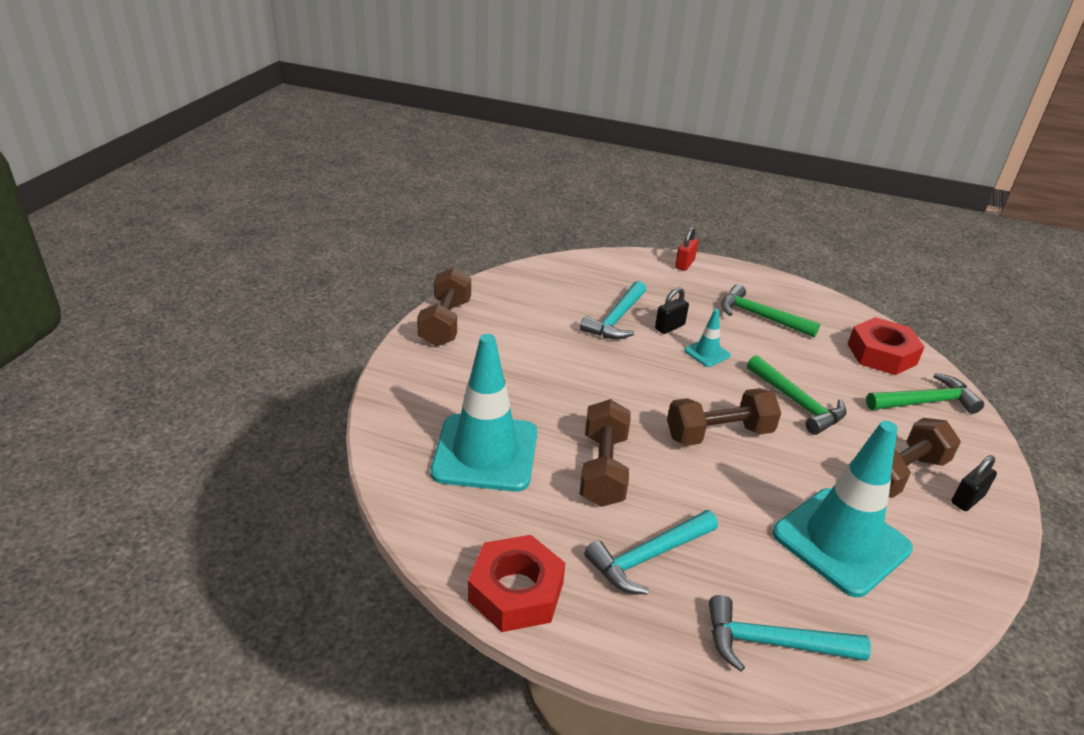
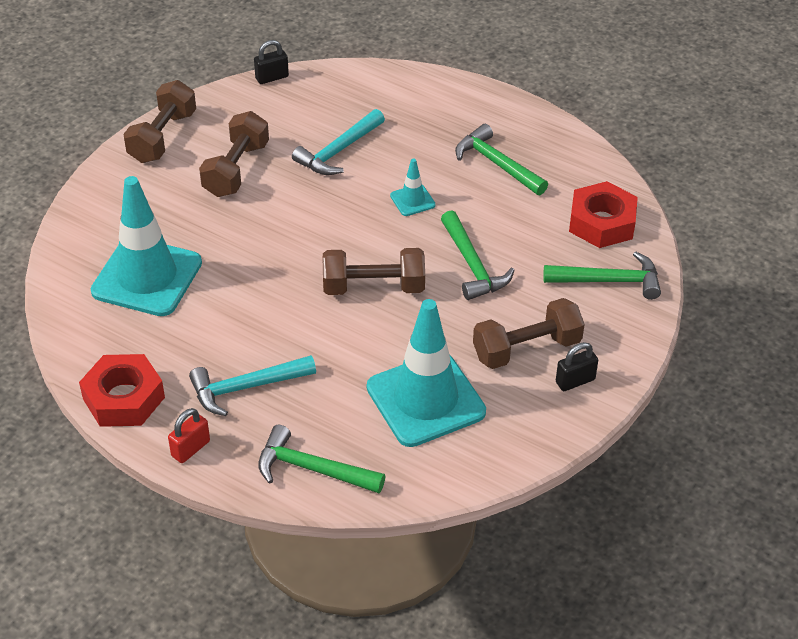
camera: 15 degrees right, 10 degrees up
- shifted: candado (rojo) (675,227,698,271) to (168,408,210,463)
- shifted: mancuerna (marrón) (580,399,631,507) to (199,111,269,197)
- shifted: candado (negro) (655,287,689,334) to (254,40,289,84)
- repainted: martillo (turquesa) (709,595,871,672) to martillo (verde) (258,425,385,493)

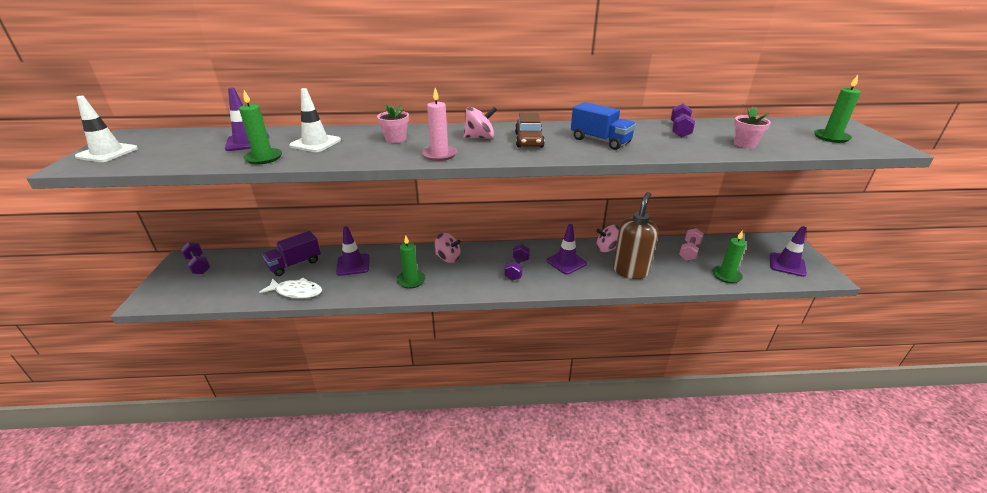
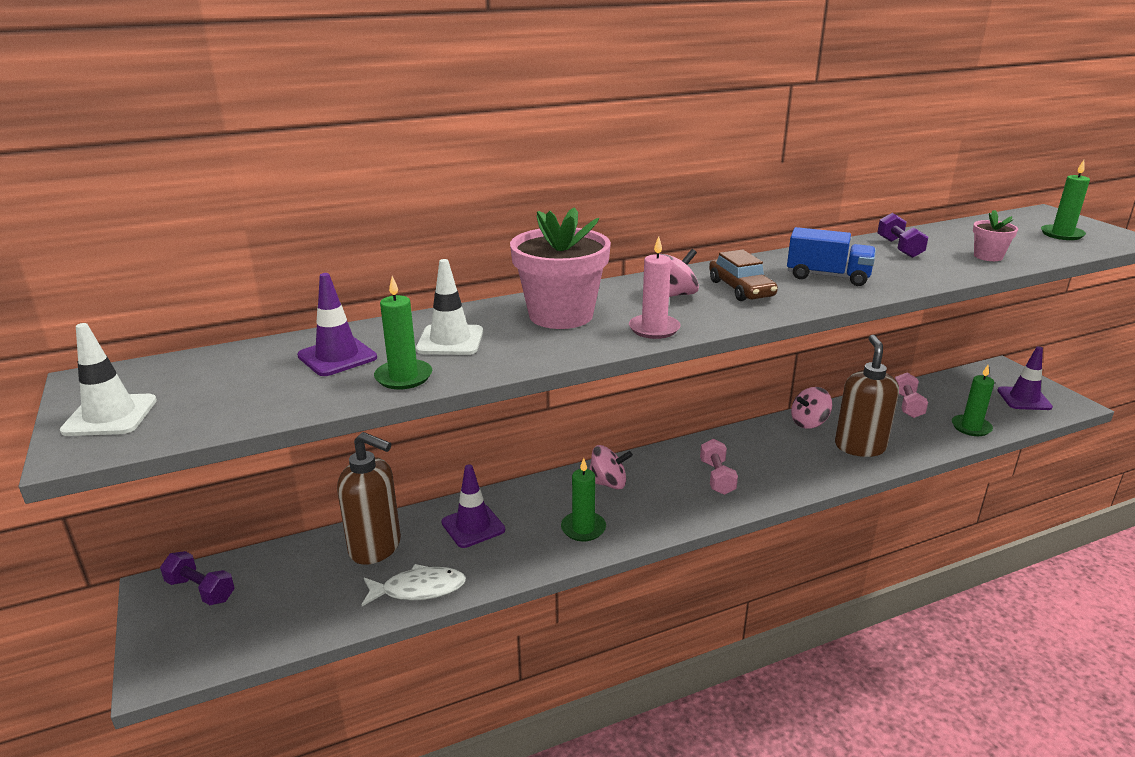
camera: 20 degrees left, 5 degrees down
- swapped: camión (morado) (262,231,321,276) to dispensador de jabón (marrón) (337,432,401,565)
- scaled: maceta (rosa) (377,105,409,143) = (510,207,611,329) x2.07
- repainted: mancuerna (morado) (504,244,530,281) to mancuerna (rosa) (700,439,738,495)
- gone: cono de tráfico (morado) (547,224,587,275)

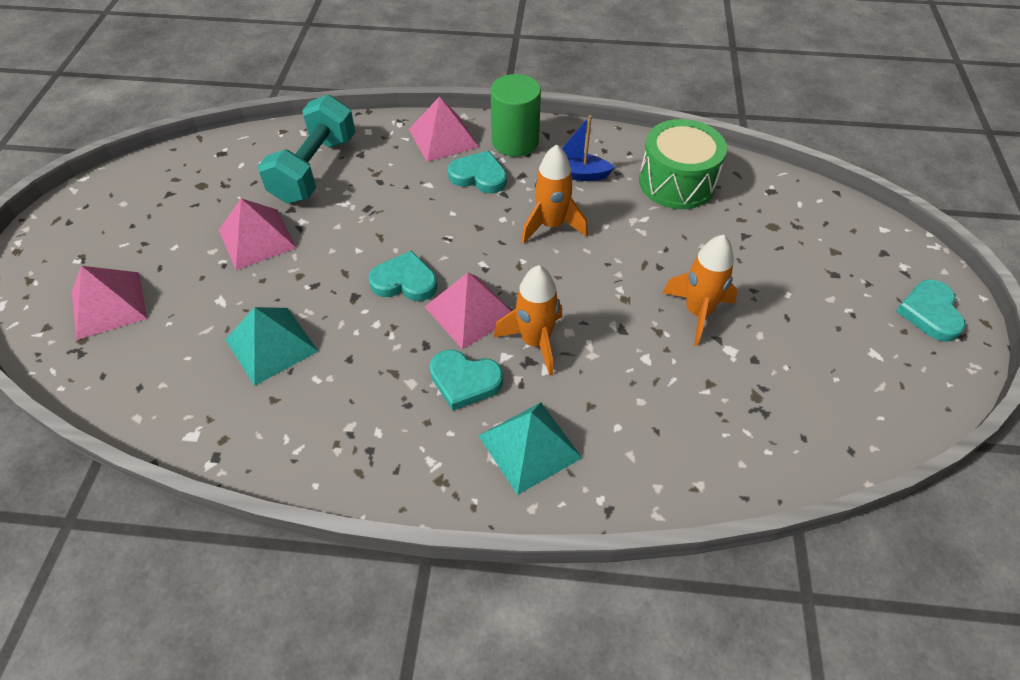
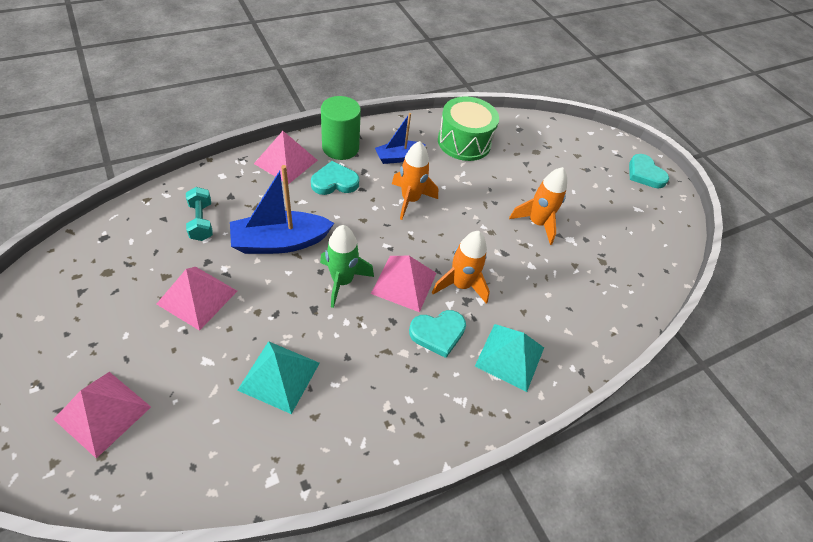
camera: 40 degrees left, 0 degrees up
- scaled: mancuerna (turquesa) (258,94,355,204) = (186,187,213,241) x0.54
- new: barco (azul) (230,165,334,254)
- swapped: corazón (turquesa) (369,251,437,301) to cohete (verde) (320,225,374,308)

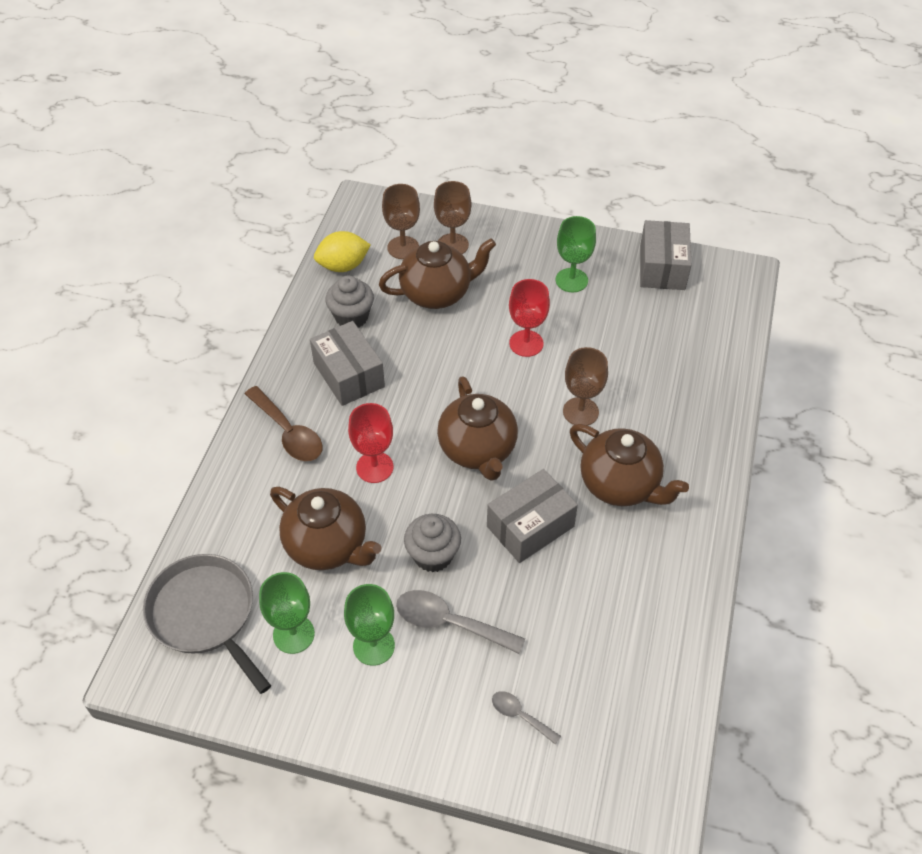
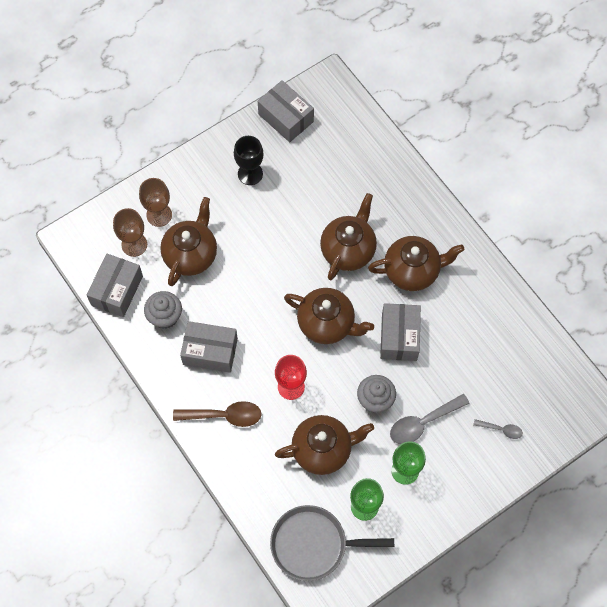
camera: 50 degrees left, 15 degrees up
- swapped: limón (amarillo) (314,231,371,272) to caja (gris) (87,253,143,317)
- repainted: copa (verde) (556,216,596,292) to copa (negro) (234,136,264,185)
- swapped: copa (marrón) (563,347,608,426) to tetera (marrón) (320,193,377,281)
- rotated: cuchara (gris) (492,691,561,745) = (473,419,523,439) 150 degrees counterclockwise
- gone: copa (rojo) (509,279,550,357)

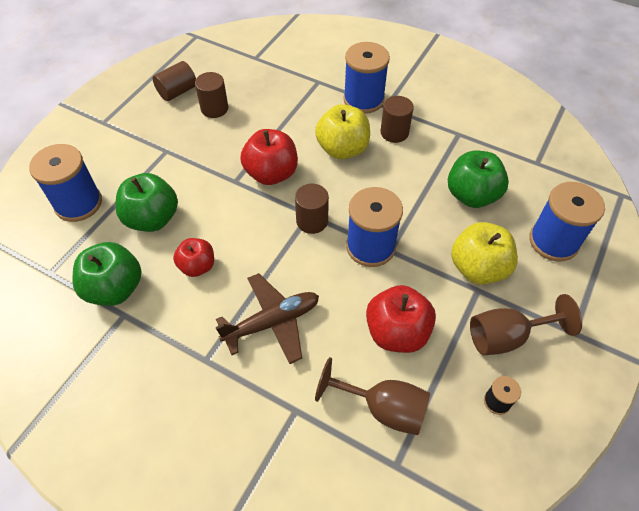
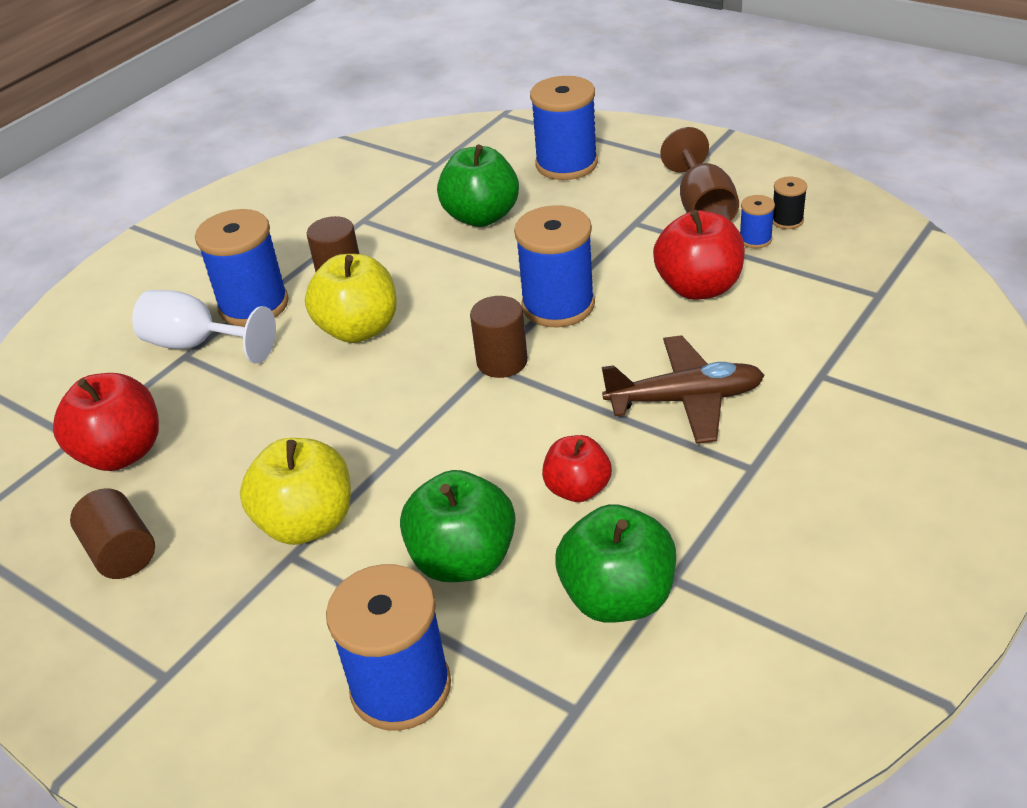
camera: 80 degrees left, 15 degrees down
- shifted: manzana (rojo) (240,129,298,185) to (53,373,159,471)
- new: copa (blanco) (132,290,276,364)
- shifted: manzana (amarillo) (451,222,518,285) to (240,438,351,545)
- rotated: avión (marrón) (215,273,319,364) = (602,335,764,444) 105 degrees clockwise
- new: carrete (azul) (740,195,775,248)
- gone: cilindro (marrón) (195,72,228,118)
- gone: copa (marrón) (315,357,430,435)

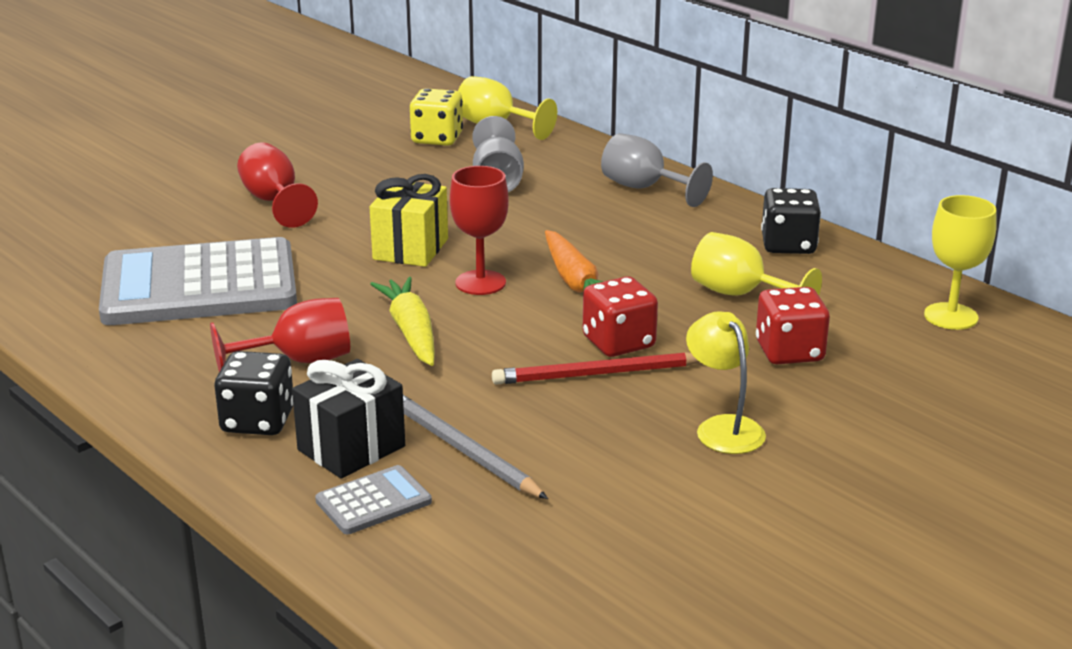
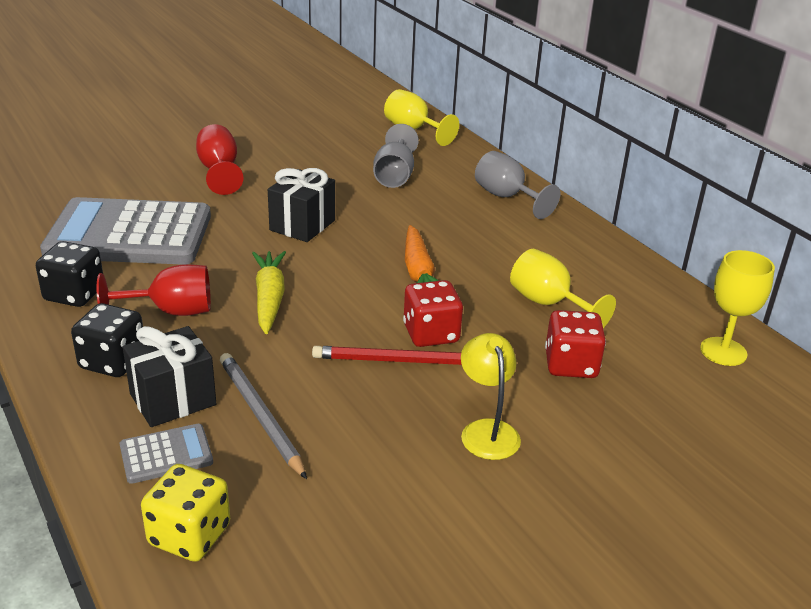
camera: 10 degrees right, 5 degrees up
- shifted: dado (negro) (761,188,821,254) to (36,241,103,307)
- shifted: dado (amarillo) (410,88,463,146) to (141,464,230,562)
- repainted: regalo (amarillo) (370,174,448,267) to regalo (negro) (268,168,335,242)
- gone: copa (rojo) (450,166,509,295)

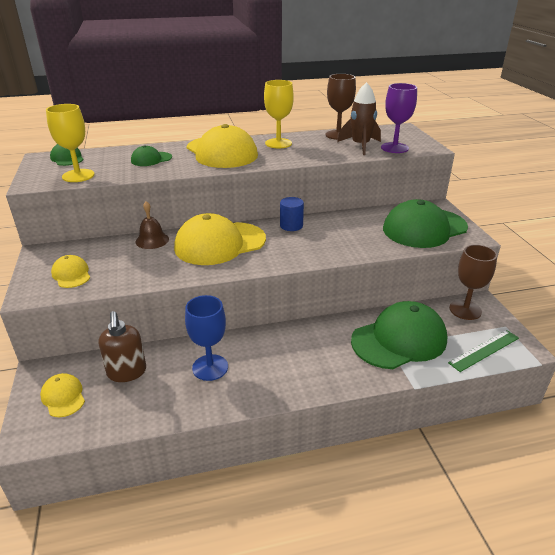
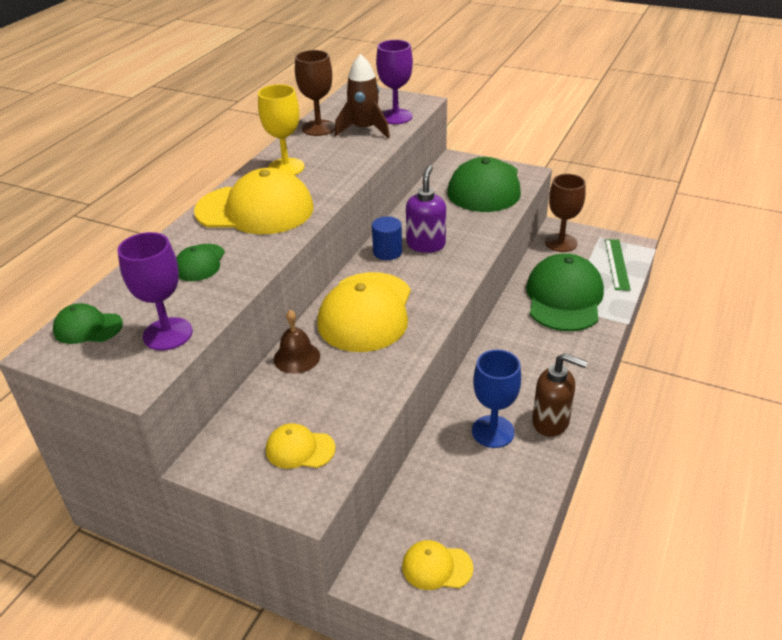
camera: 50 degrees left, 5 degrees up
- repainted: copa (amarillo) (46,104,94,182) to copa (morado) (118,232,193,351)
- new: dispensador de jabón (morado) (406,165,446,253)
- shifted: dispensador de jabón (marrón) (98,311,146,382) to (532,353,588,437)

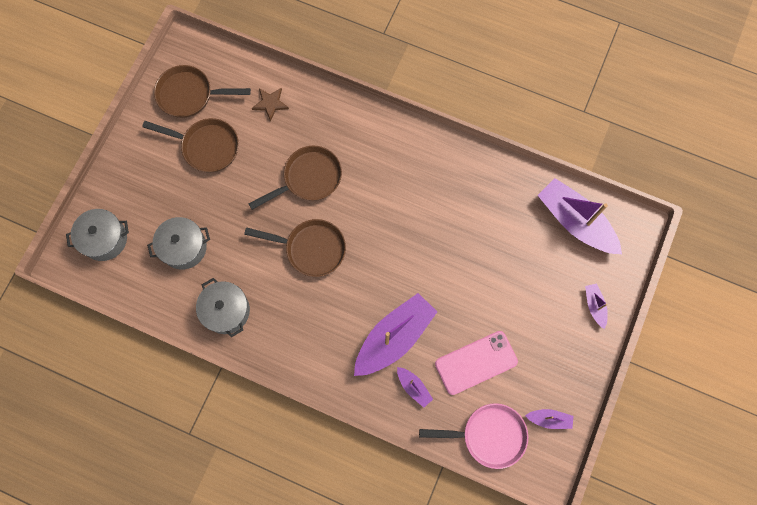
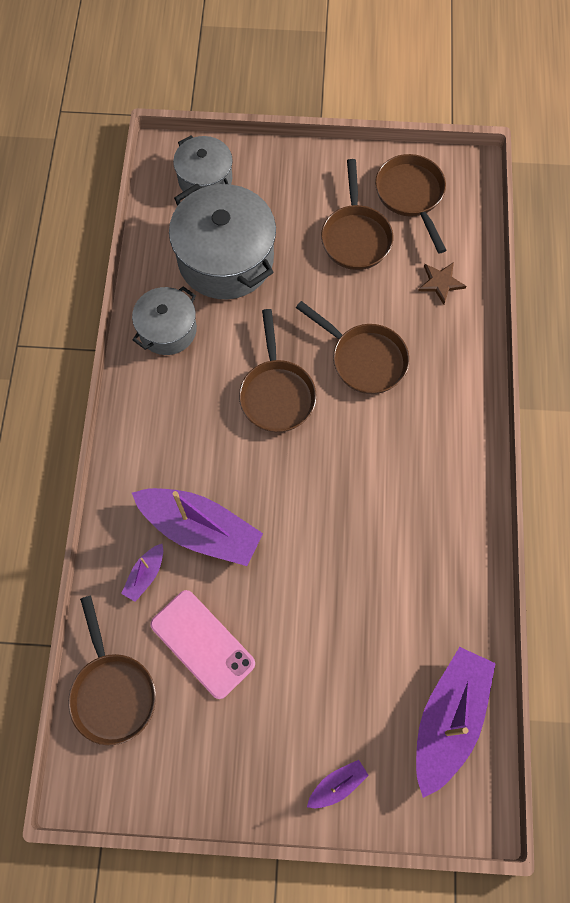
camera: 70 degrees right, 5 degrees down
- repainted: sartén (rosa) (419,403,528,469) to sartén (marrón) (68,596,156,745)
- scaled: olla (gris) (147,217,210,270) = (169,184,276,299) x1.70
- gone: barco (morado) (525,409,573,429)

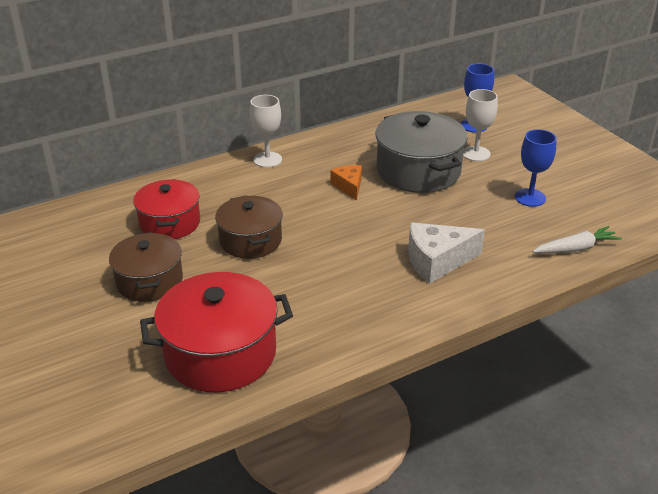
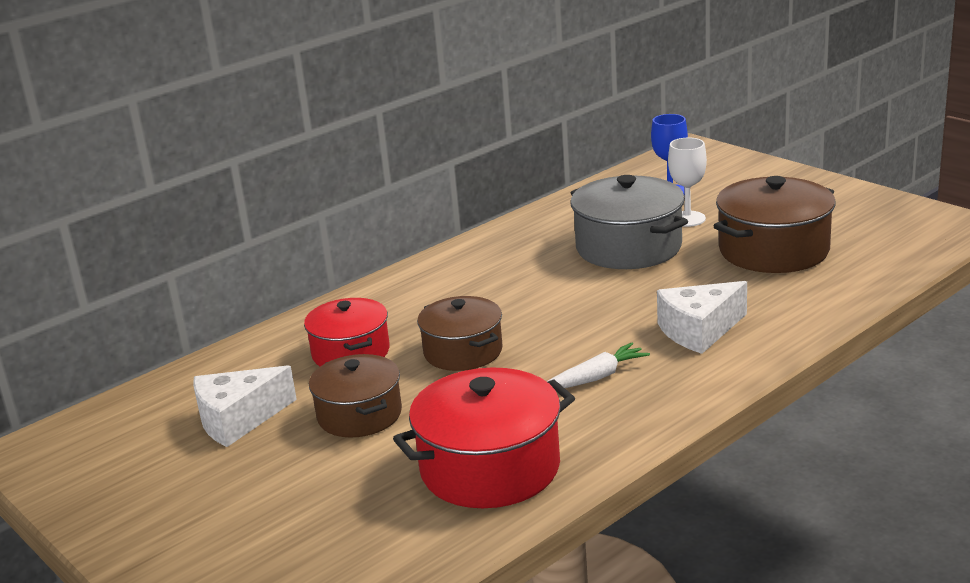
camera: 10 degrees left, 10 degrees down
- new: queso (blanco) (193,365,297,447)
- shifted: zanahoria (blanco) (533,226,622,254) to (547,342,650,388)
- swapped: copa (azul) (515,129,557,207) to olla (marrón) (714,176,836,273)
- gone: copa (blanco) (250,95,282,168)
- gone: queso (naranja) (331,165,362,201)

